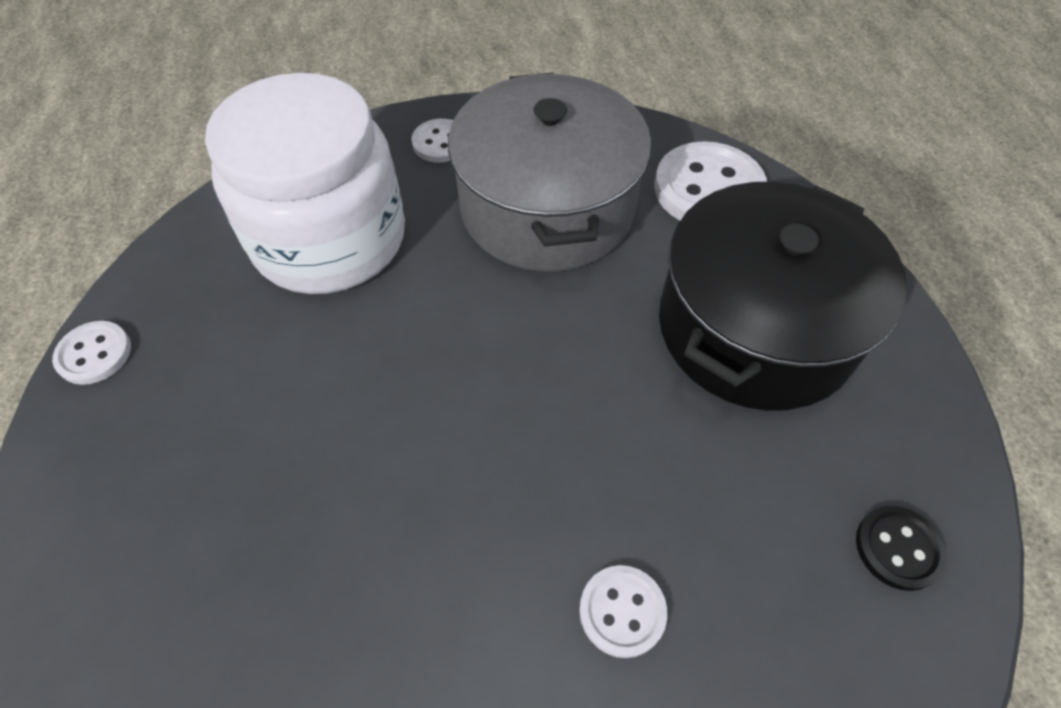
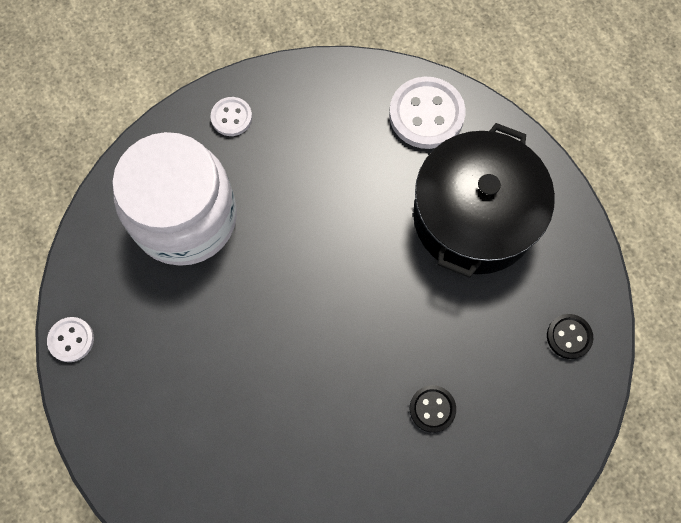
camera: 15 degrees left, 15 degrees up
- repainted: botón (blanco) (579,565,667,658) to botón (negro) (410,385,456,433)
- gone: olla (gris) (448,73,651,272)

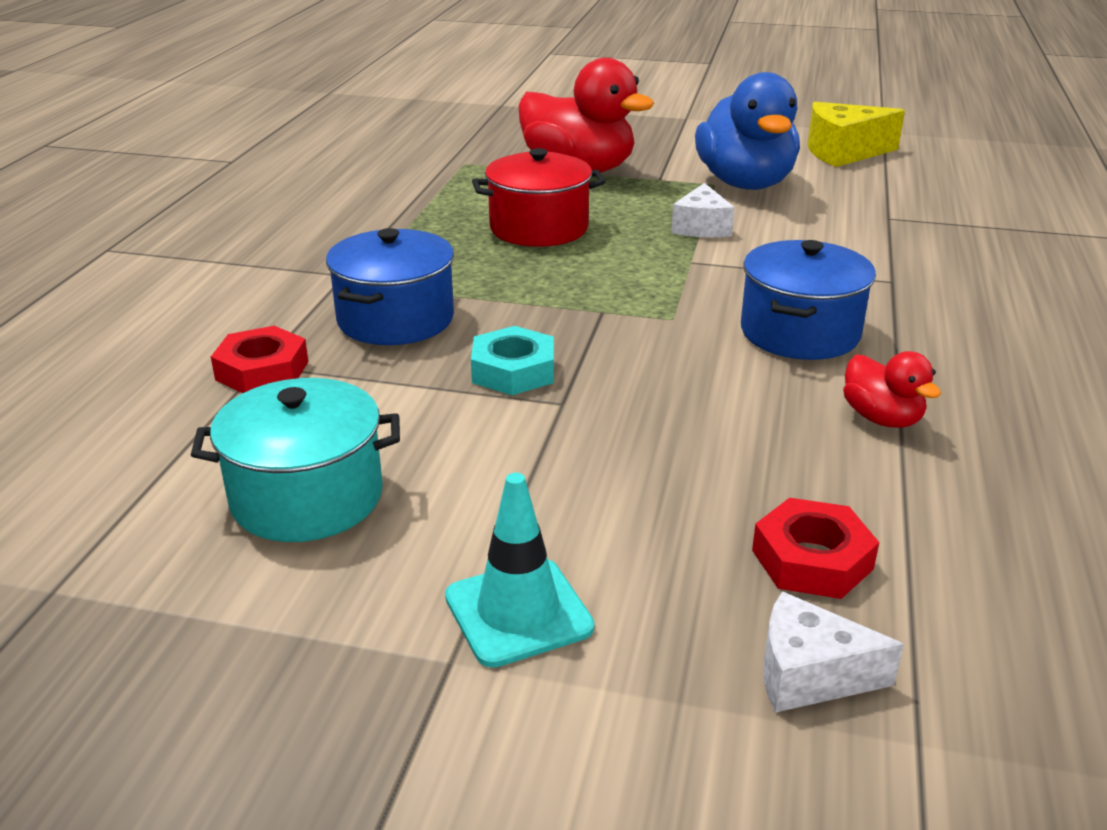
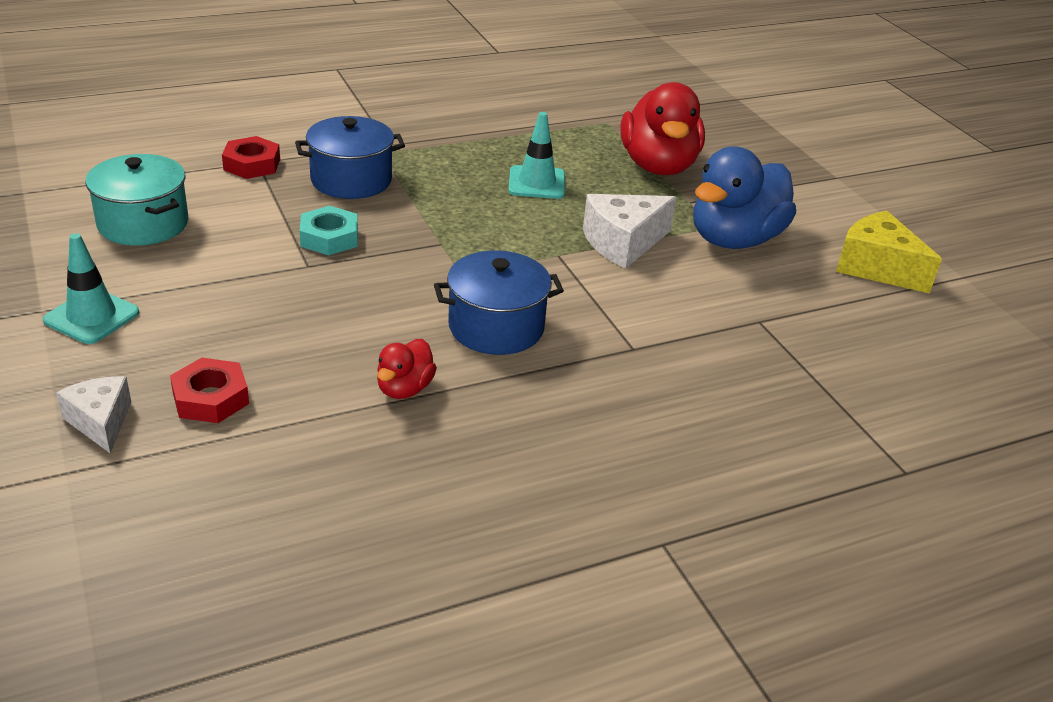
camera: 50 degrees right, 5 degrees up
- swapped: olla (rojo) (472,148,606,247) to cono de tráfico (turquesa) (508,112,565,199)
- scaled: queso (blanco) (671,183,734,238) = (583,194,676,269) x1.54

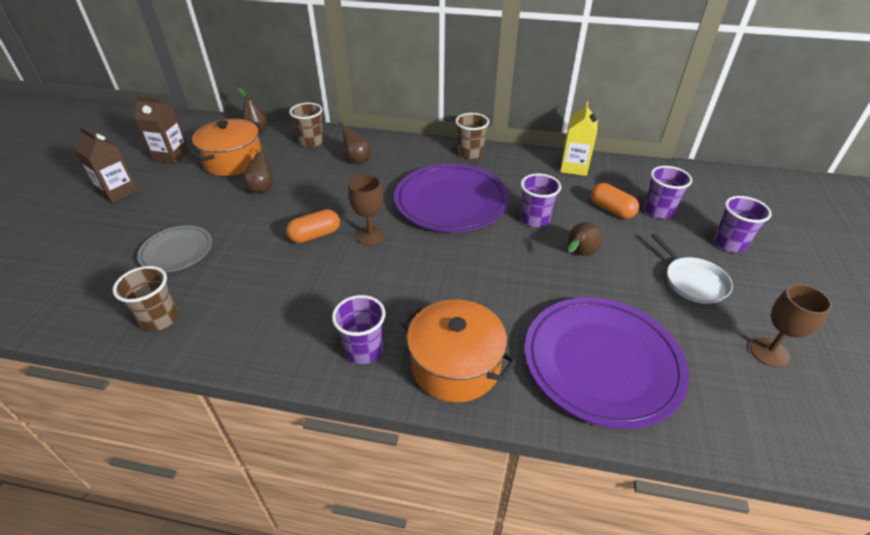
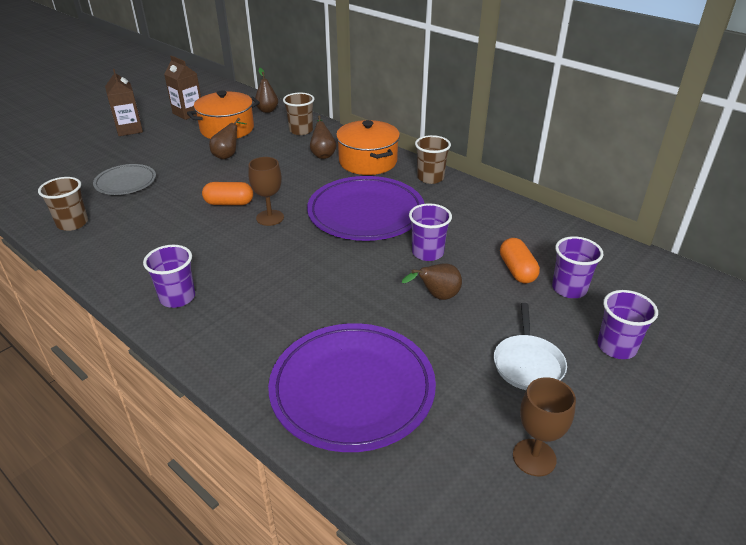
camera: 30 degrees right, 5 degrees down
- shifted: olla (naranja) (400,299,517,403) to (336,120,400,175)
- gone: cartón de leche (amarillo) (560,101,598,176)

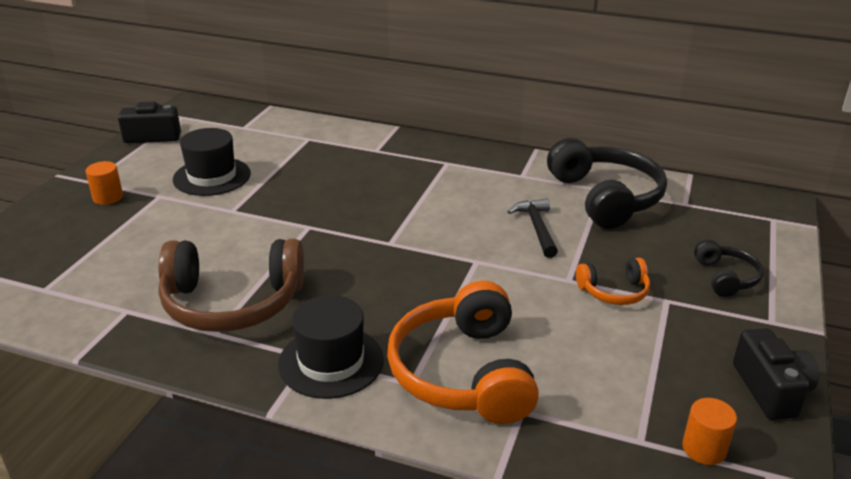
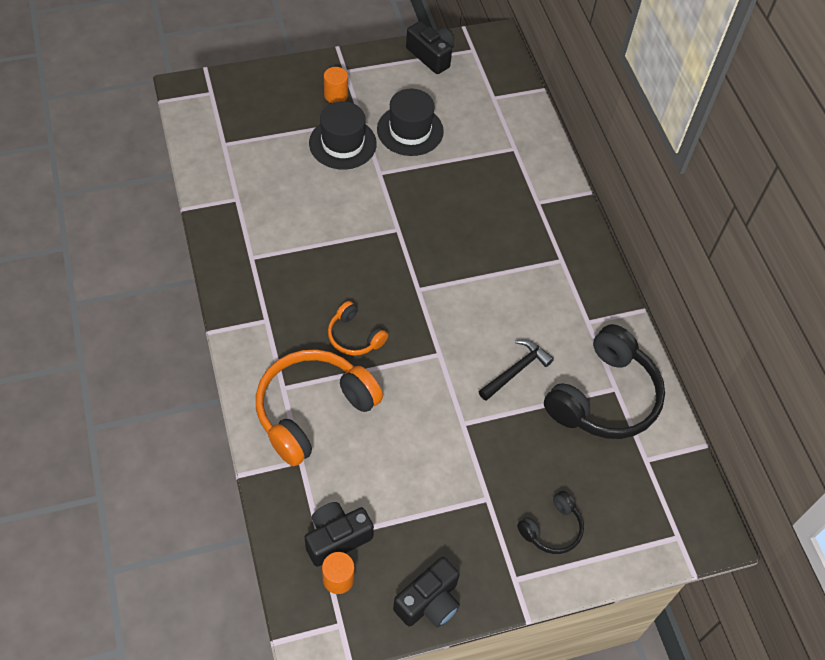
camera: 50 degrees right, 25 degrees up
- new: cámara (negro) (305,502,374,567)
- shifted: sombrero (negro) (278,295,384,399) to (309,101,377,170)
- shifted: auriculares (naranja) (576,258,650,305) to (328,301,388,356)
- gone: auriculares (marrón) (158,239,304,332)

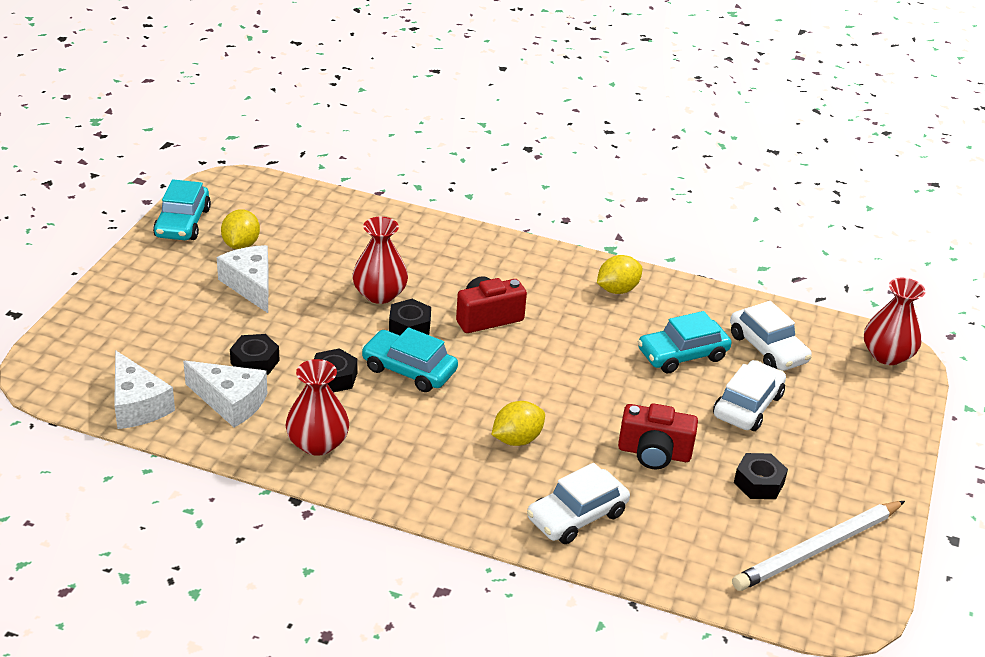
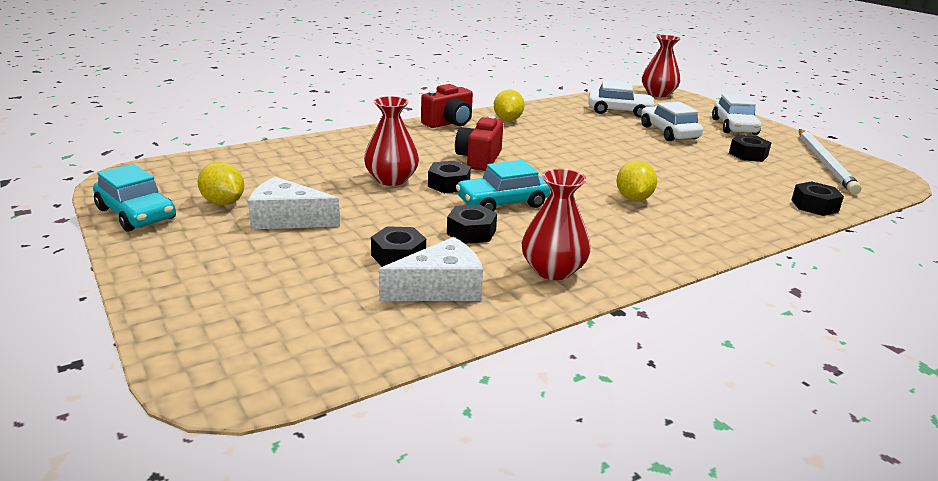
camera: 50 degrees left, 10 degrees down
- shifted: cámara (rojo) (618,403,698,469) to (421,84,473,128)
- shifted: coche (blanco) (527,463,630,544) to (712,94,761,135)
- new: tuerca (negro) (791,181,844,216)
- gone: queso (blanco) (114,350,175,429)
- gone: coche (turquesa) (638,311,732,373)

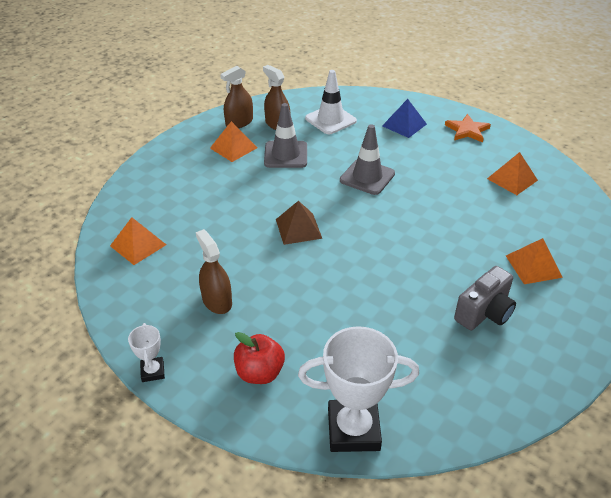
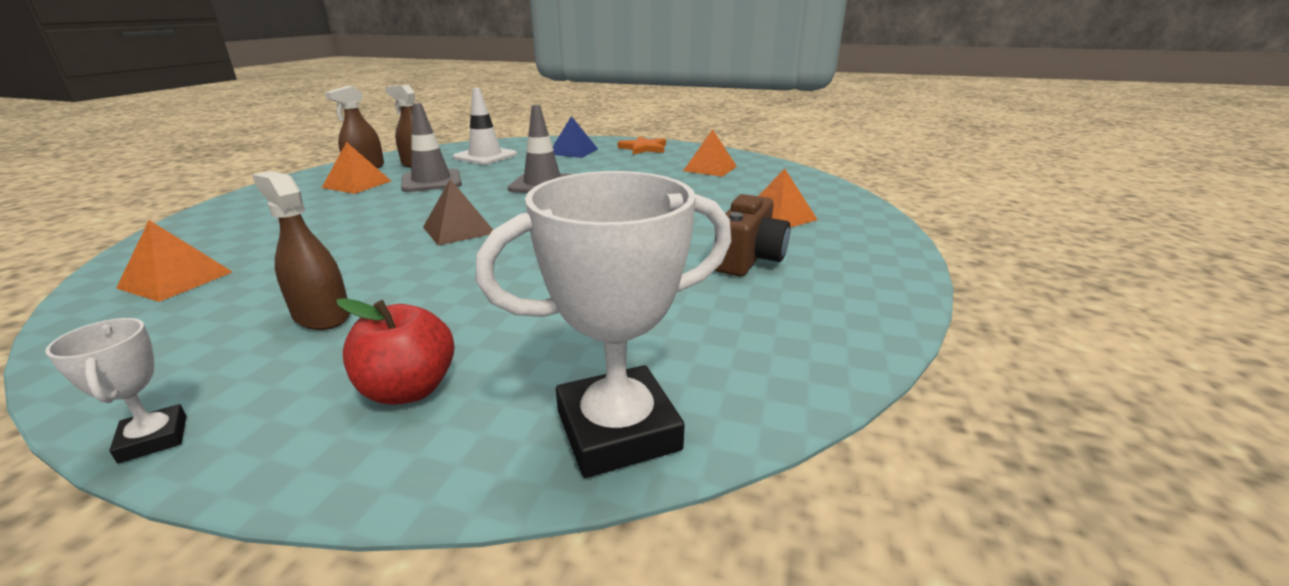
camera: 20 degrees left, 15 degrees down
- repainted: cámara (gris) (454,266,516,330) to cámara (marrón) (715,194,790,276)

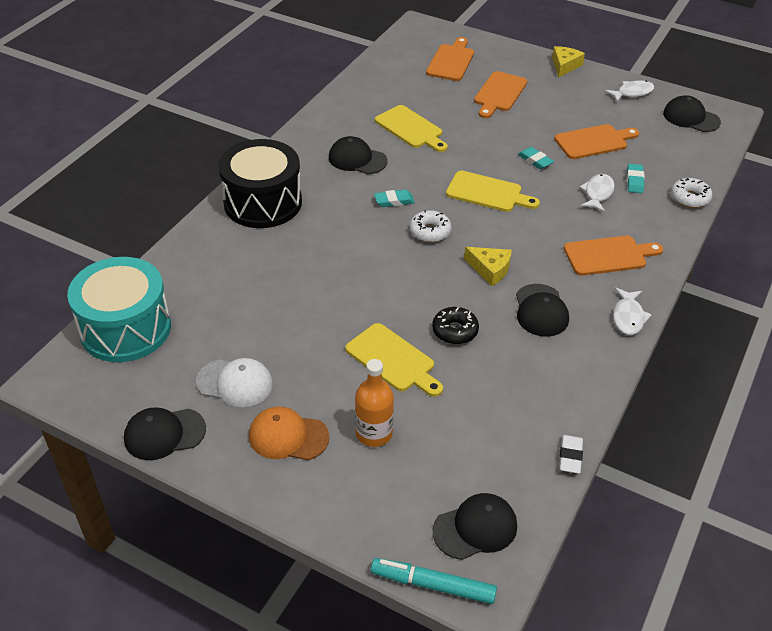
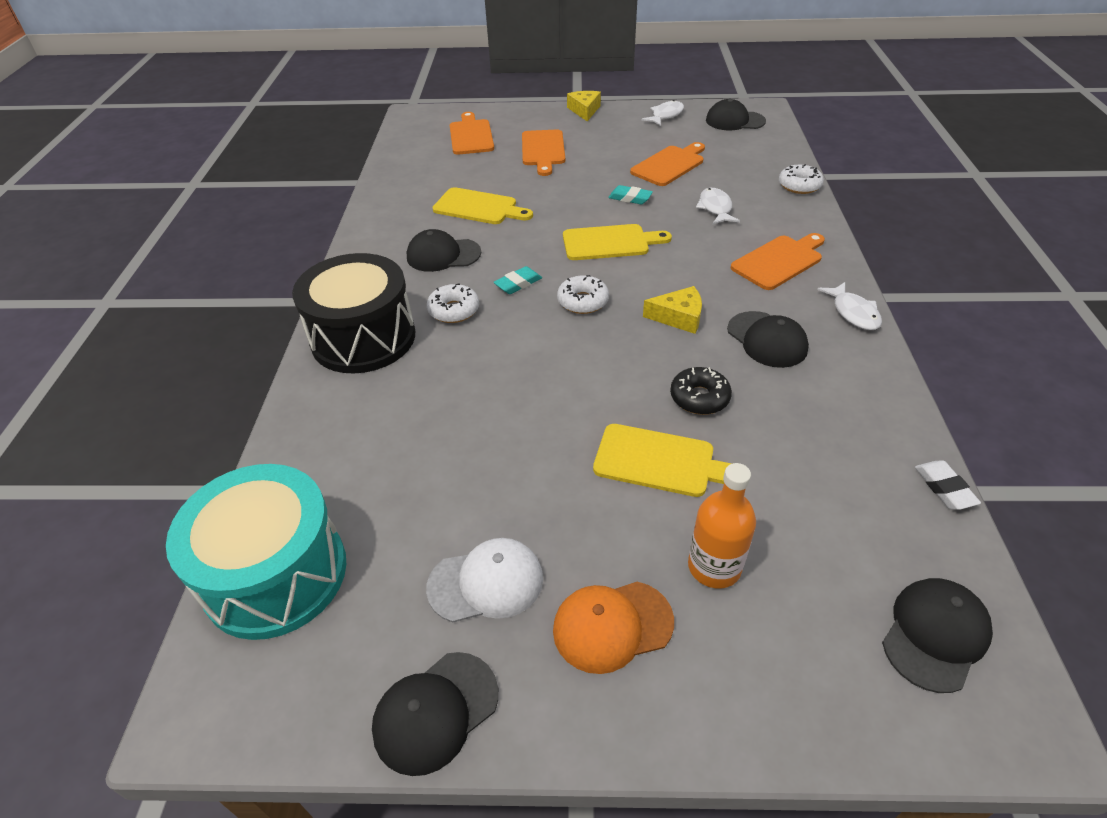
camera: 25 degrees left, 0 degrees up
- new: rosquilla (blanco) (427,283,479,323)
- gone: rotulador (turquesa) (371,558,497,604)
- gone: goma de borrar (turquesa) (627,164,645,193)

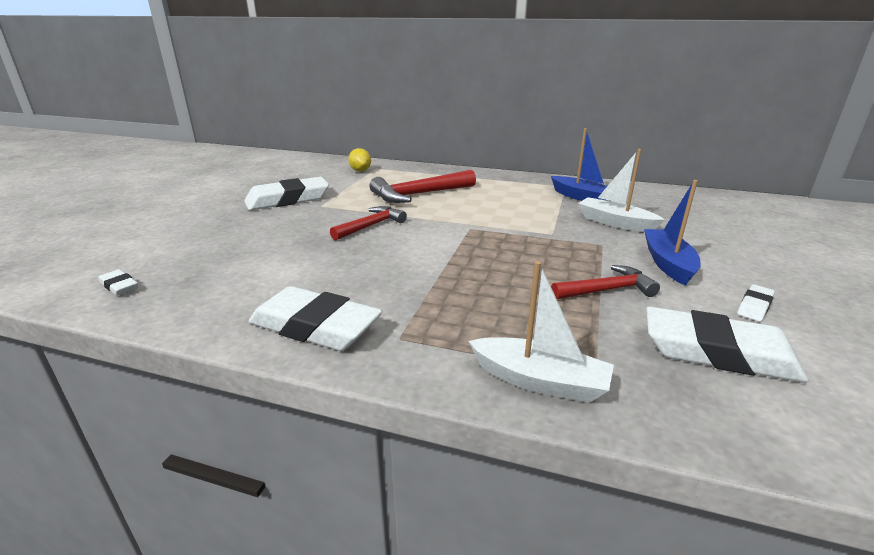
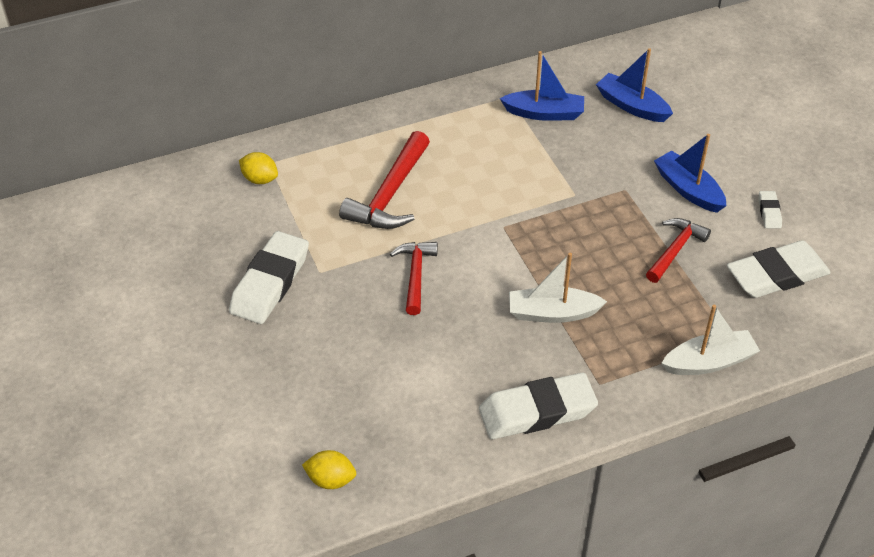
camera: 40 degrees left, 20 degrees up
- swapped: goma de borrar (blanco) (99,269,138,296) to limón (amarillo) (302,450,356,489)
- shifted: barco (blanco) (578,149,665,232) to (509,253,607,323)
- new: barco (azul) (596,48,673,122)

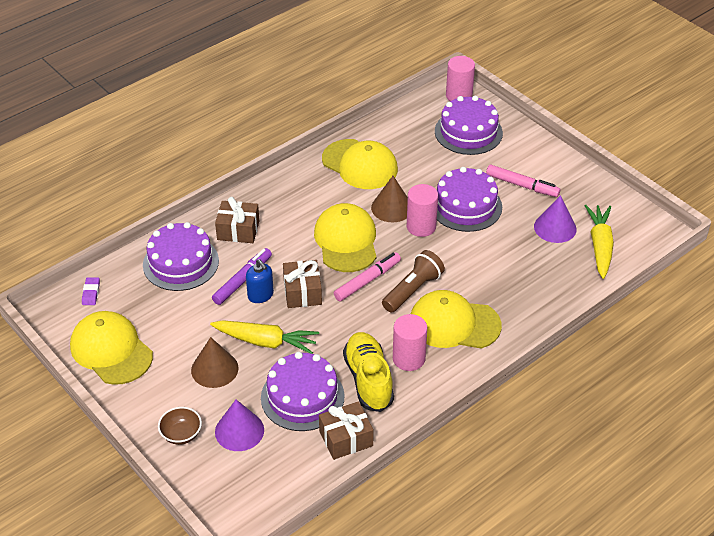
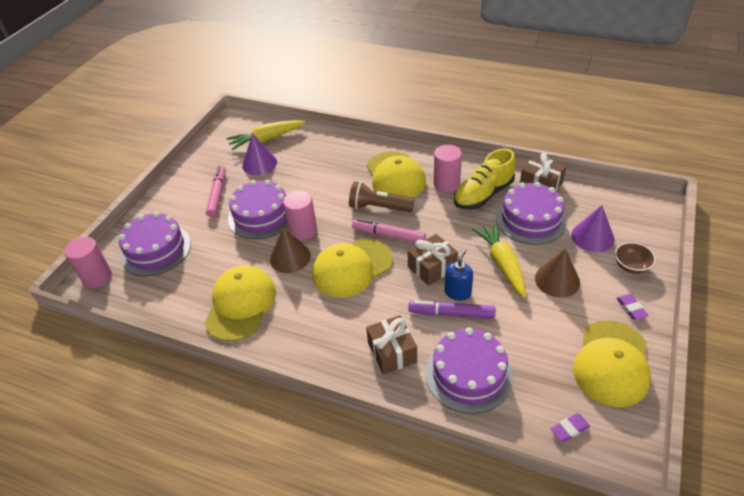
camera: 115 degrees left, 0 degrees up
- new: goma de borrar (morado) (616,294,649,320)

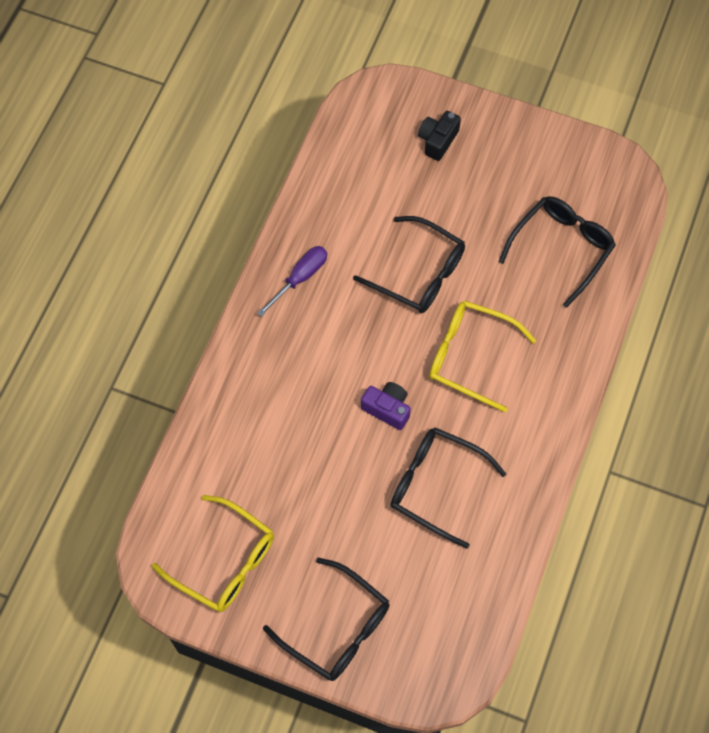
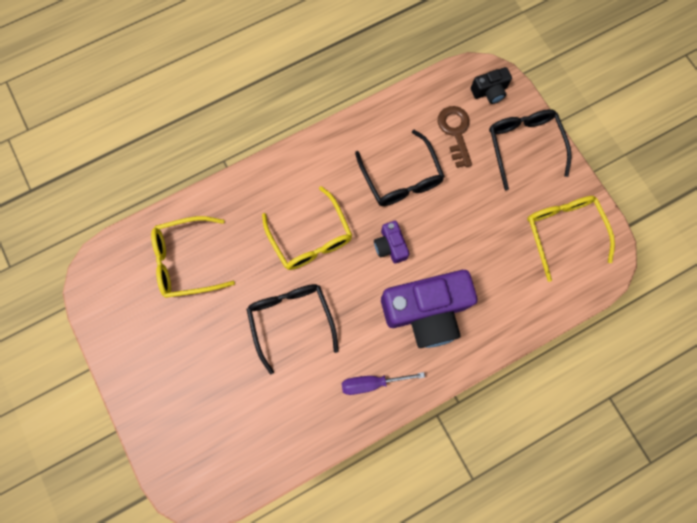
camera: 140 degrees left, 10 degrees up
- repainted: gafas (negro) (499,196,616,308) to gafas (amarillo) (151,216,235,298)
- new: cámara (morado) (381,270,477,348)
- new: llave (marrón) (438,106,472,168)
- shifted: cámara (negro) (418,111,461,161) to (471,67,512,104)

